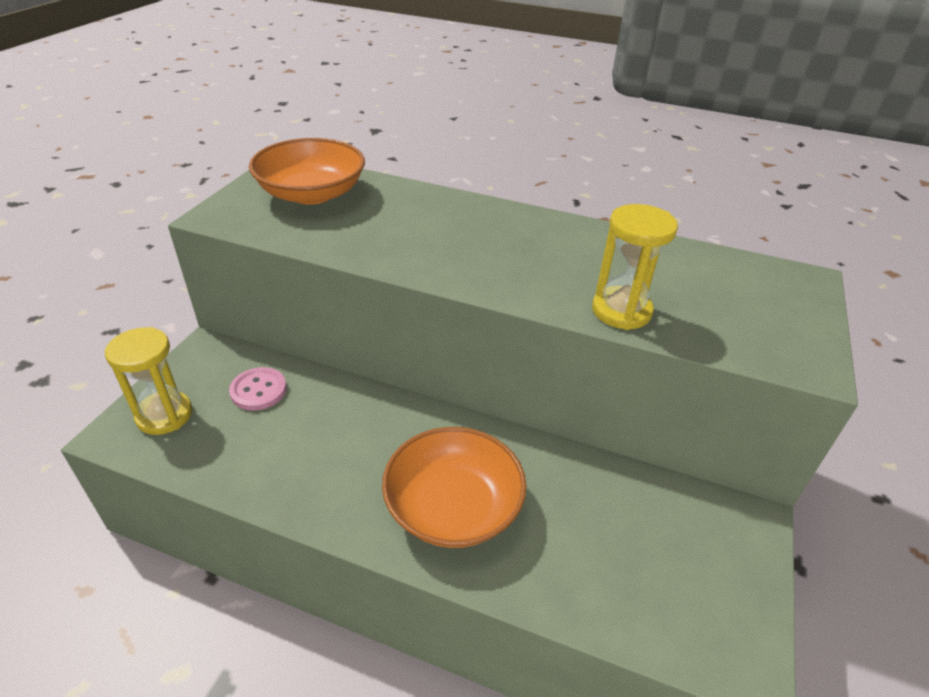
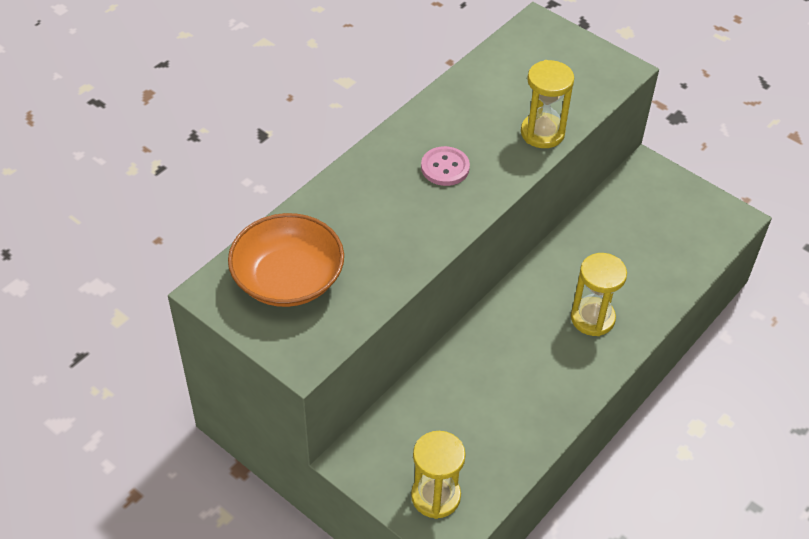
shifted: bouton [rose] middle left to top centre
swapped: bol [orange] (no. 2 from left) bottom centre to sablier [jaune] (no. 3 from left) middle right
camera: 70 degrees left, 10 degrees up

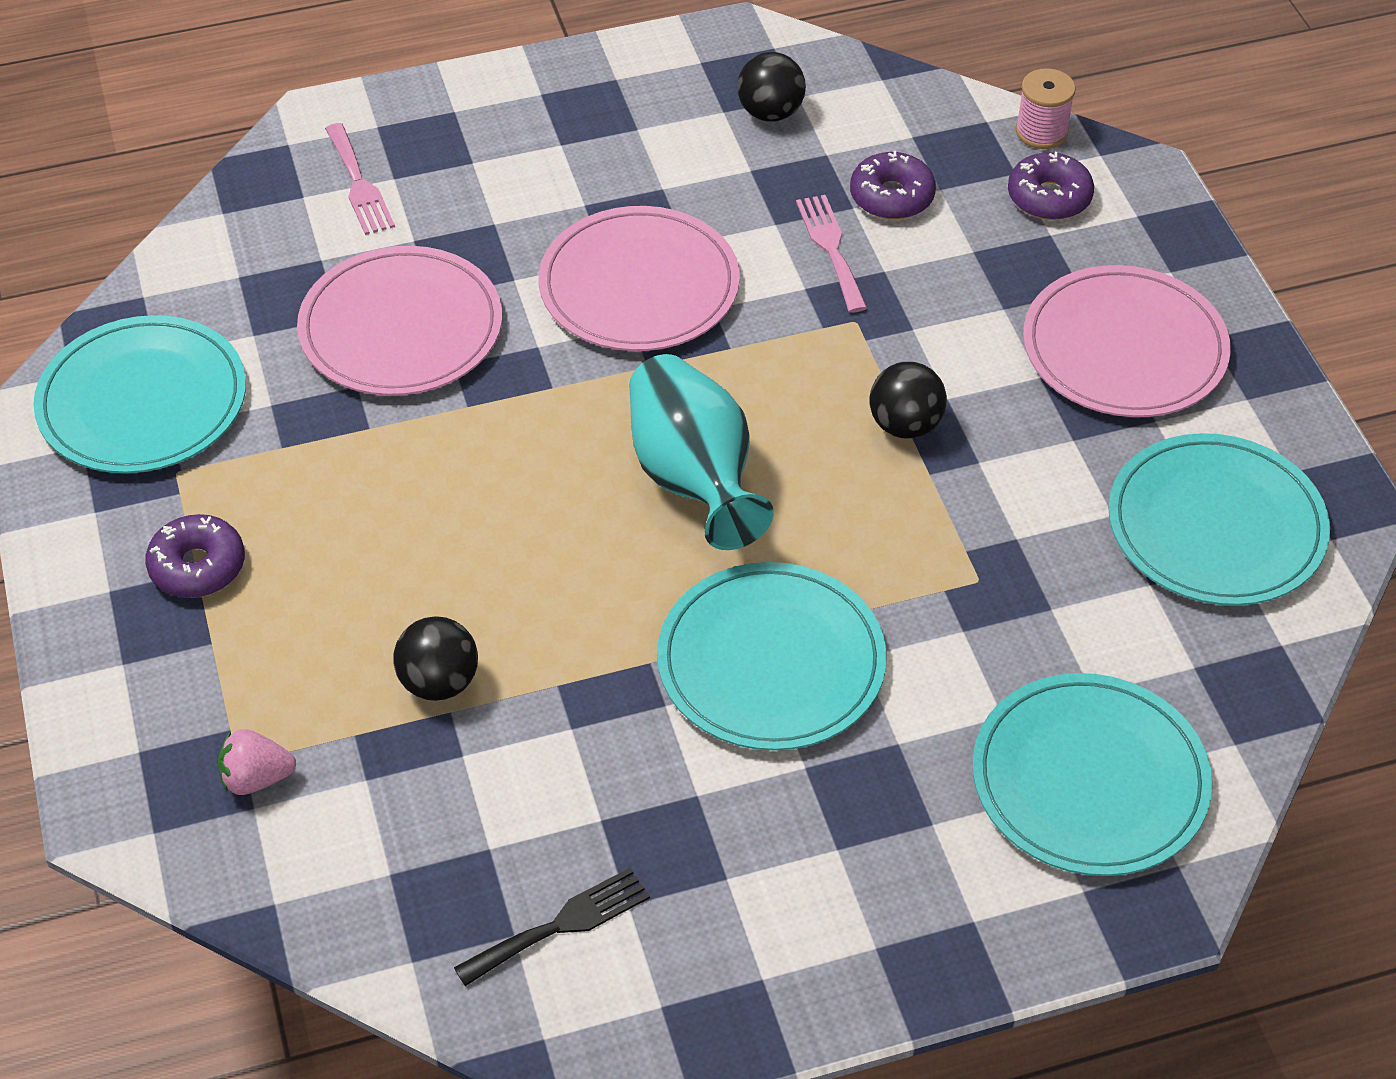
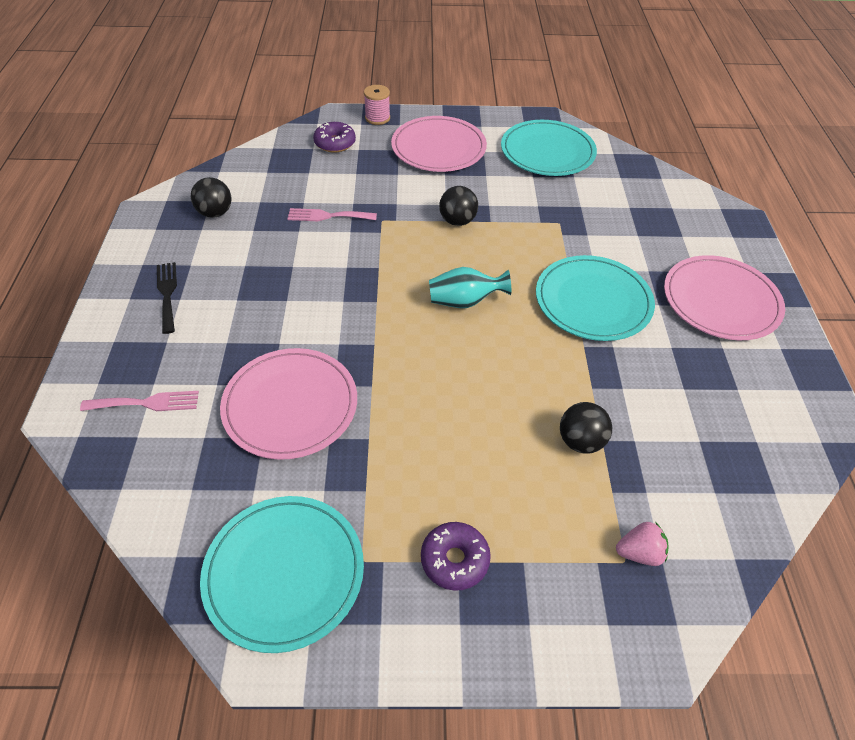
gone: beignet [violet] (no. 2 from left) top centre; assiette [turquoise] (no. 3 from left) bottom right
shifted: fourchette [noir] bottom centre to middle left; assiette [rose] (no. 2 from left in the first image) top centre to assiette [rose] (no. 3 from left) middle right; bobine [rose] top right to top centre
rotated: fraise [rose] bottom left = bottom right 105 degrees counterclockwise
scaled: vase [turquoise] centre = centre x0.65
camera: 75 degrees left, 0 degrees up

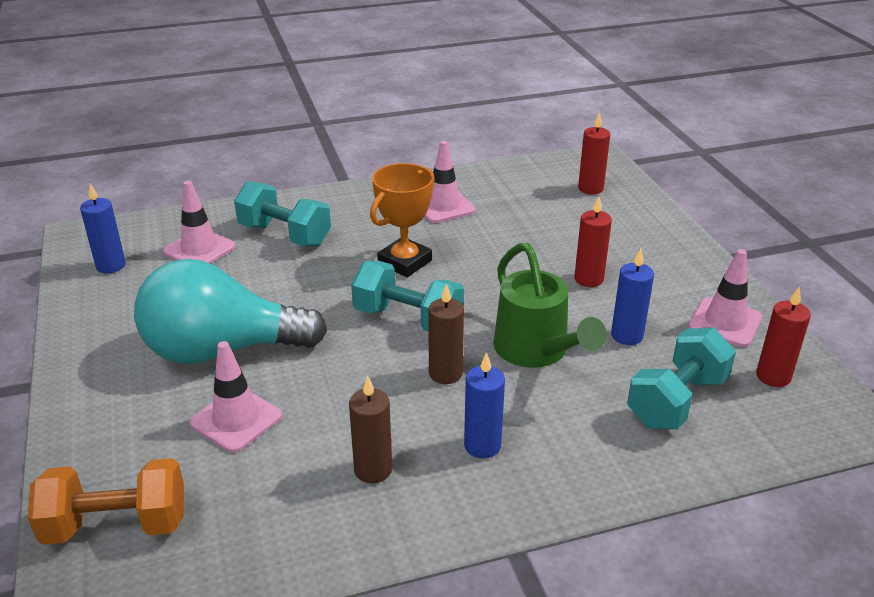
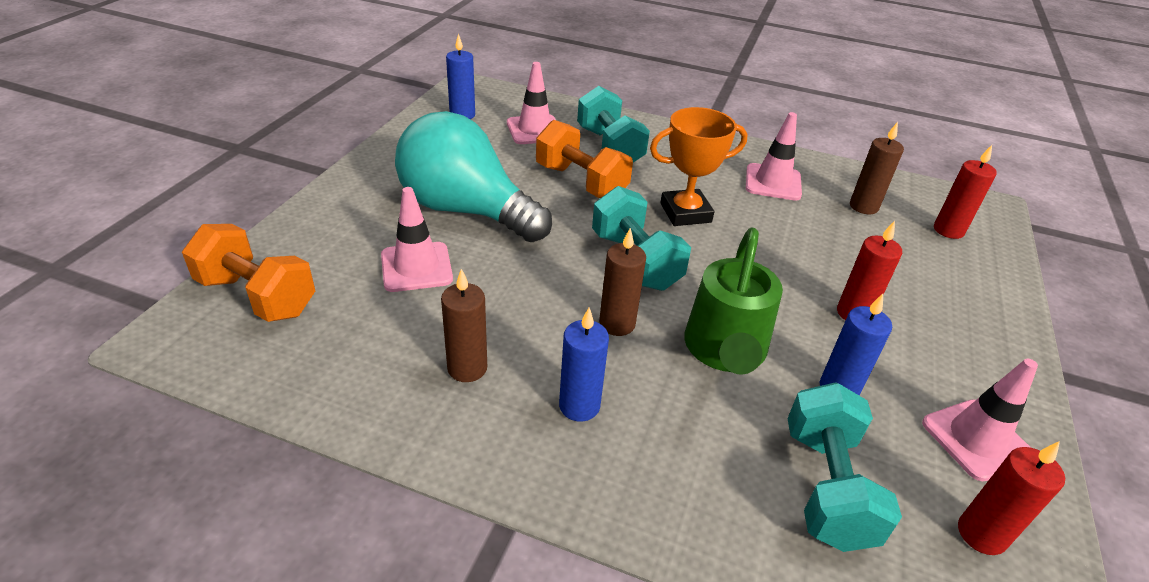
new: haltère [orange] (no. 2 from left) top centre; bougie [marron] (no. 3 from left) top right
rotated: haltère [turquoise] (no. 3 from left) middle right = bottom right 75 degrees counterclockwise
camera: 35 degrees right, 5 degrees up

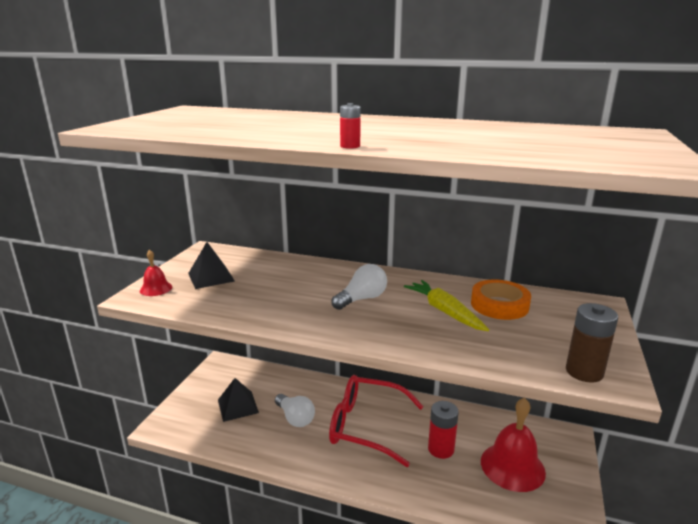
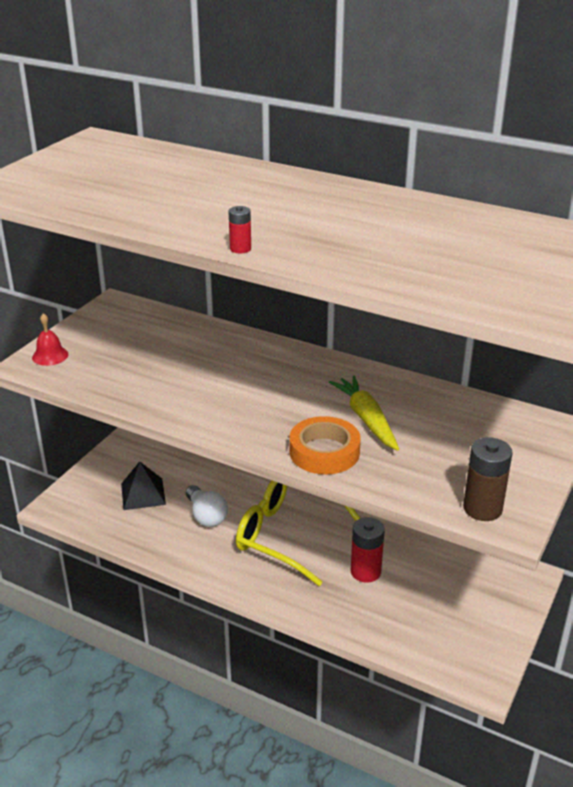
gone: pyramide [noir] (no. 1 from left) middle left; ampoule [blanc] (no. 2 from left) centre; cloche [rouge] (no. 2 from left) bottom right
shifted: ruban adhésif [orange] middle right to centre
repainted: lunettes [rouge] bottom centre to lunettes [jaune] bottom centre
camera: 10 degrees right, 10 degrees up

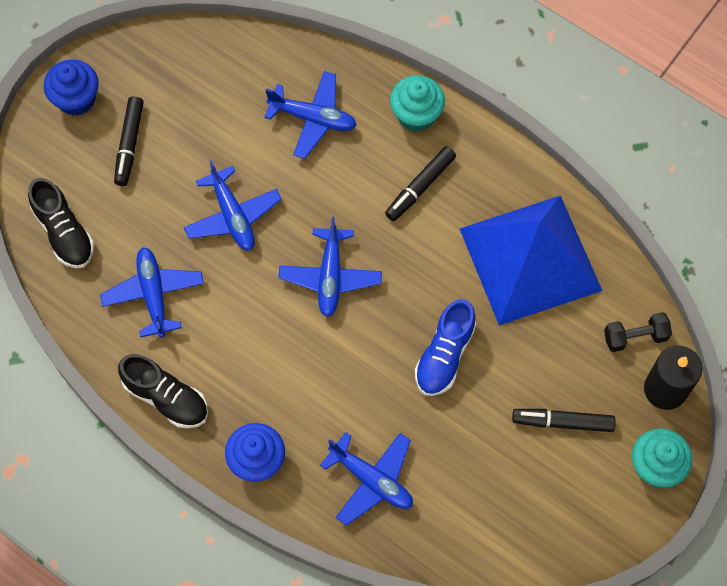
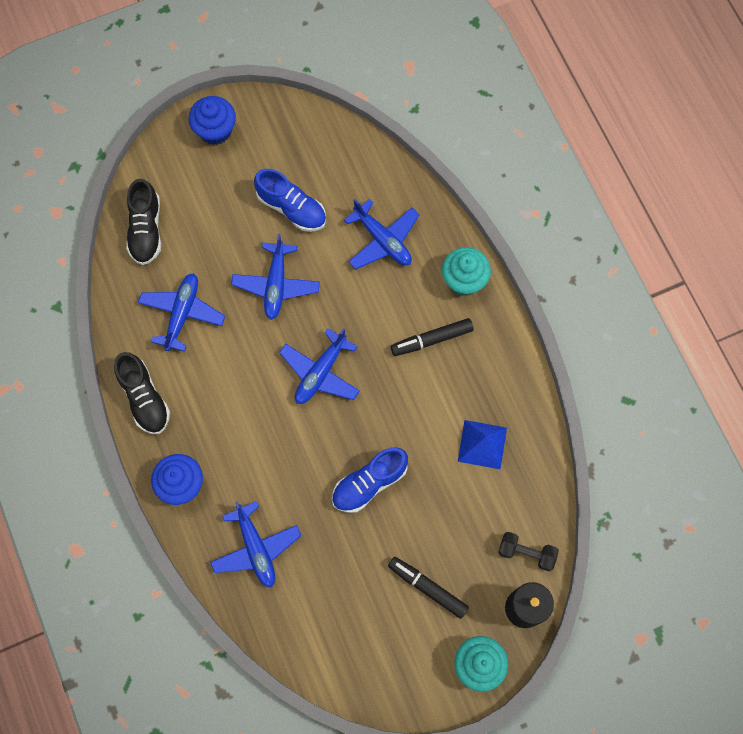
gone: feutre [noir] (no. 1 from left) top left
new: chaussure [bleu] (no. 1 from left) top centre
scaled: pyramide [bleu] middle right = centre x0.44
camera: 30 degrees right, 5 degrees up

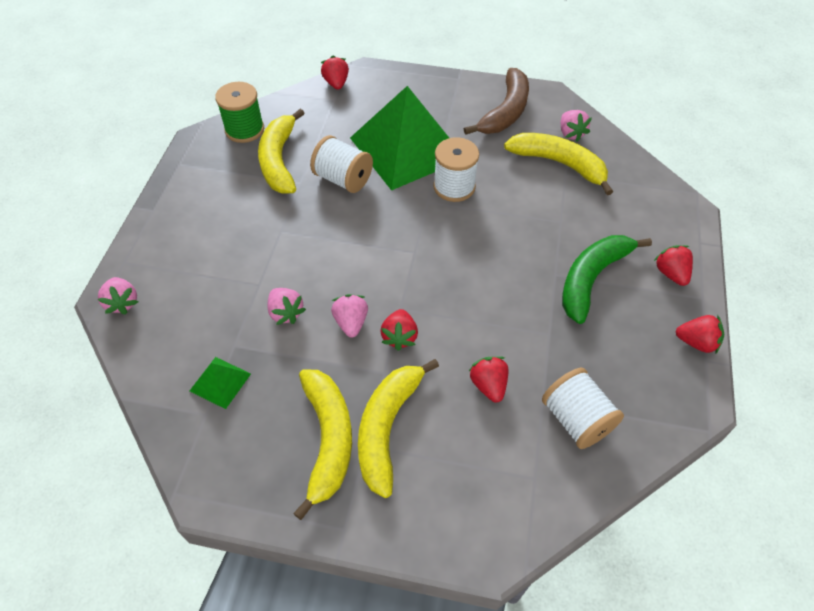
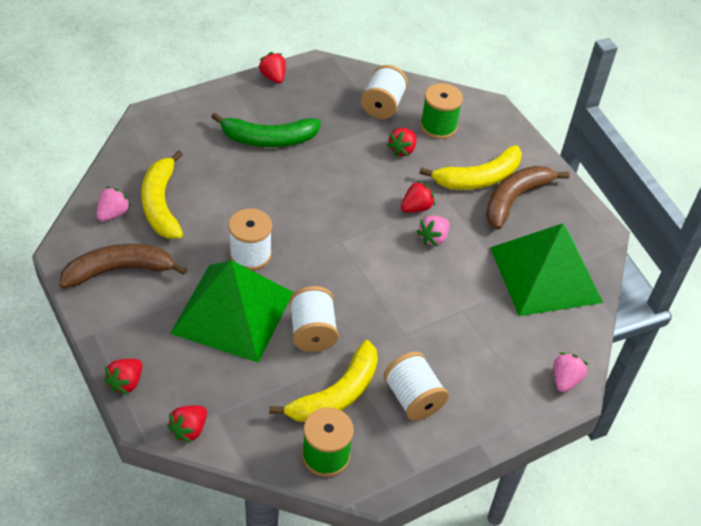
gone: fraise [rose] (no. 2 from left) centre
new: bobine [blanc] (no. 4 from left) bottom centre; bobine [vert] (no. 2 from left) top centre
shifted: fraise [rouge] (no. 4 from left in the first image) middle right to fraise [rouge] (no. 1 from left) bottom left
repainted: banane [jaune] (no. 2 from left) bottom centre to banane [marron] (no. 2 from left) middle right
scaled: pyramide [vert] (no. 1 from left in the first image) middle left = middle right x2.48
camera: 135 degrees left, 5 degrees down

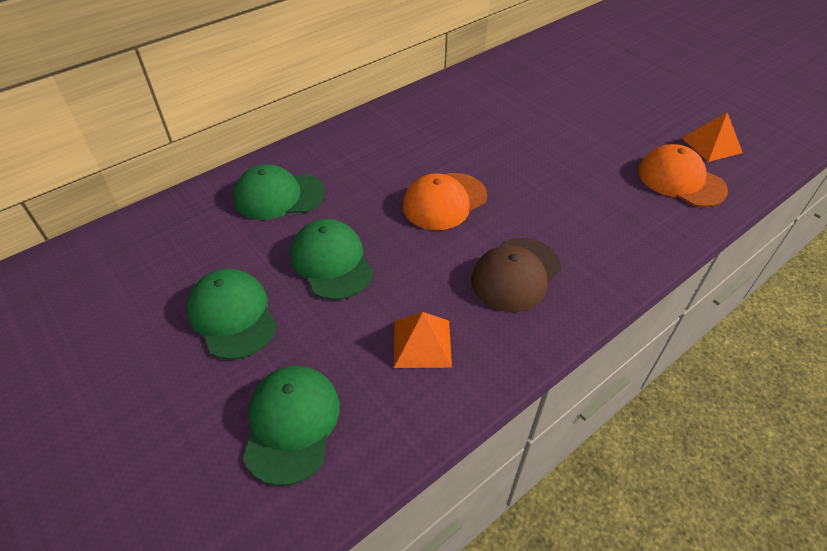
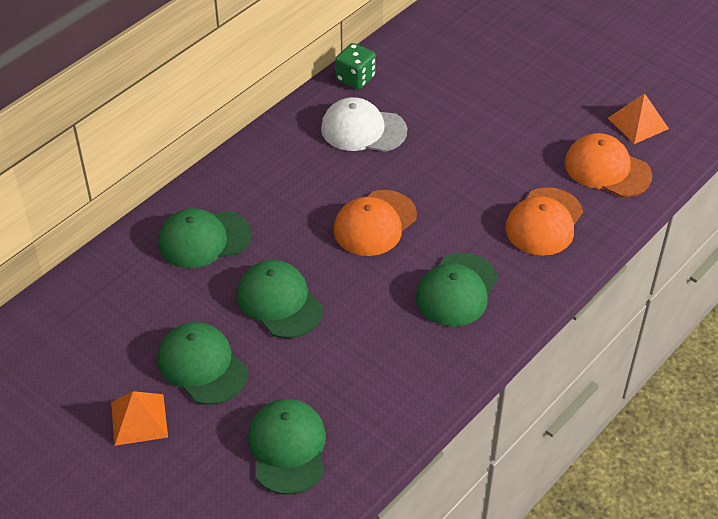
new: casquette [blanc] top centre; dé [vert] top centre; casquette [orange] (no. 2 from left) middle right
shifted: pyramide [orange] (no. 1 from left) centre to bottom left
repainted: casquette [marron] centre to casquette [vert] (no. 5 from left) centre
camera: 10 degrees left, 0 degrees up

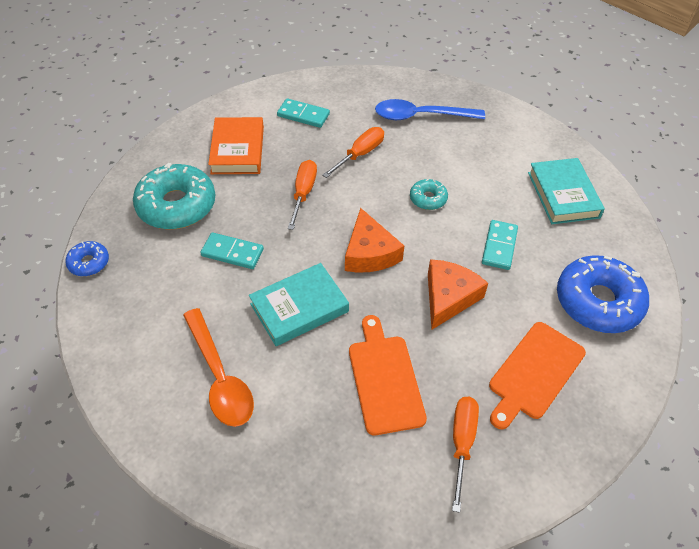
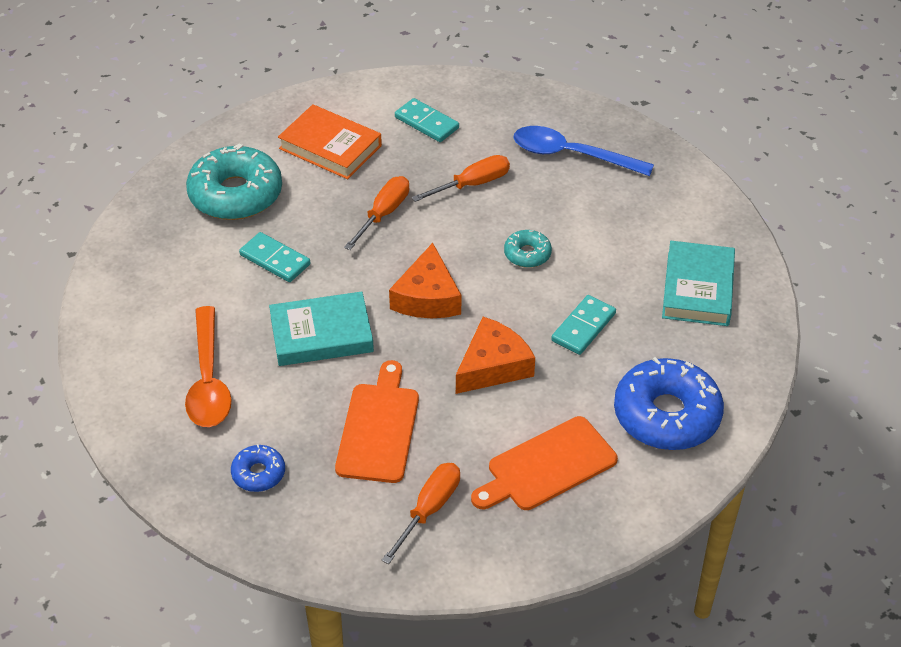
shifted: beignet [bleu] (no. 1 from left) middle left to bottom left
rotated: livre [orange] top centre = top centre 75 degrees counterclockwise
camera: 20 degrees right, 5 degrees down

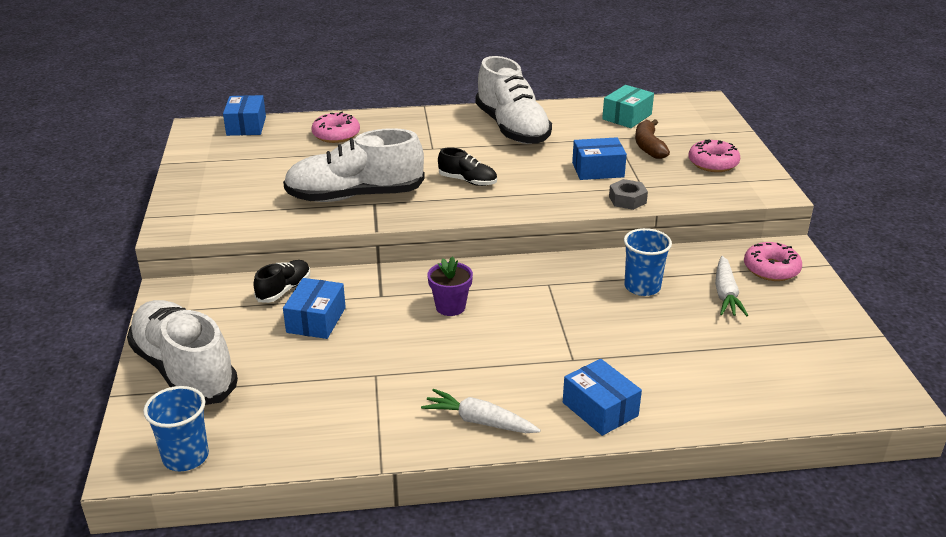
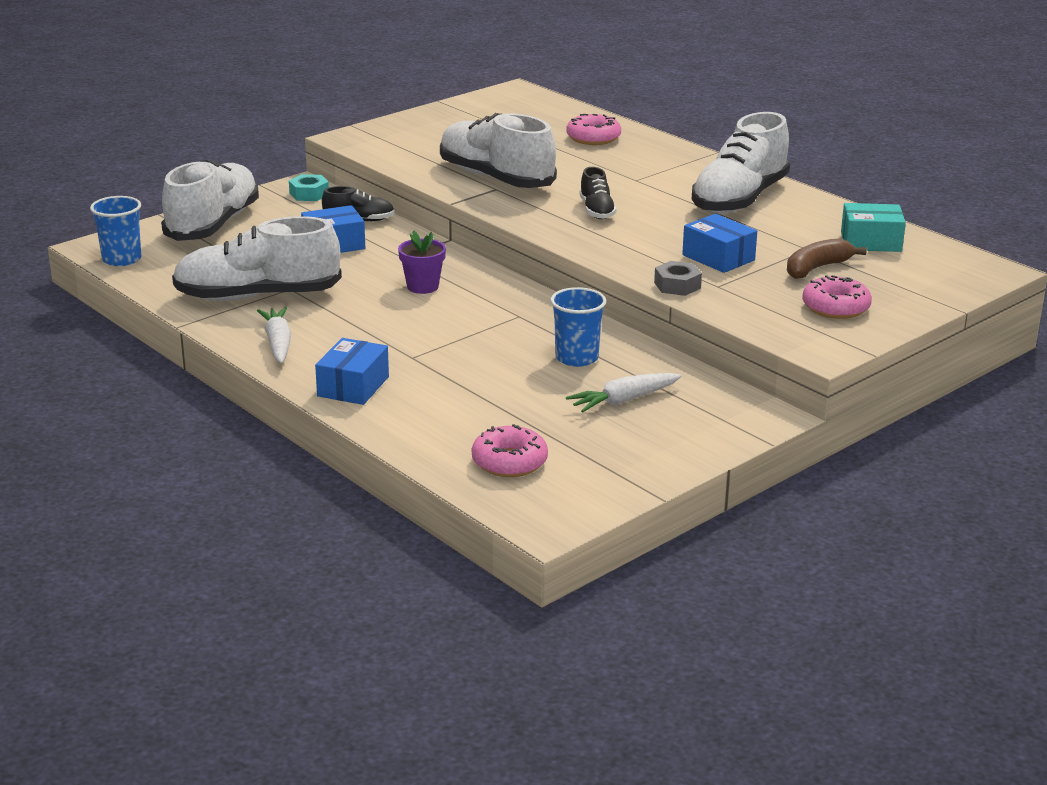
gone: boîte [bleu] (no. 1 from left) top left
new: chaussure [blanc] (no. 2 from left) top left; écrou [turquoise] top left
shifted: beignet [rose] (no. 3 from left in the first image) middle right to beignet [rose] (no. 1 from left) centre
camera: 55 degrees right, 5 degrees down

